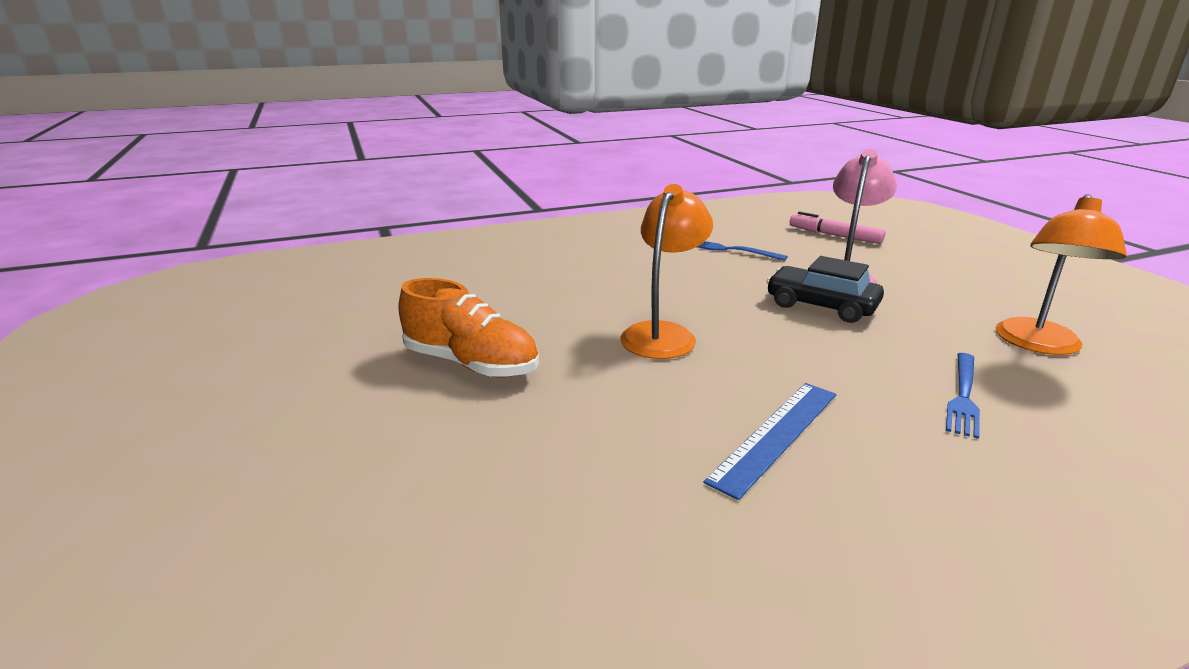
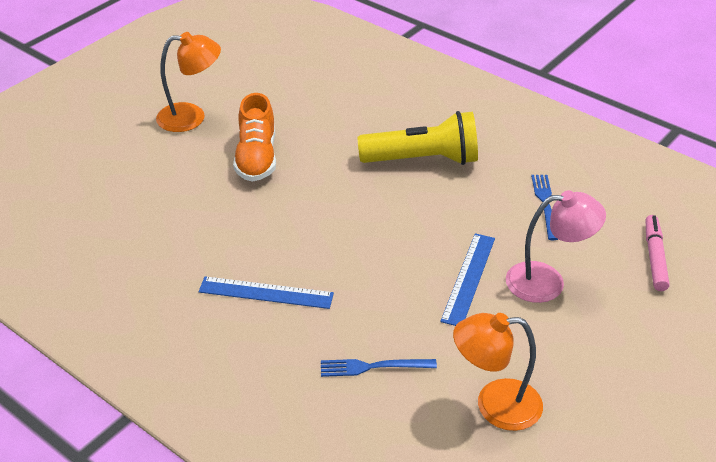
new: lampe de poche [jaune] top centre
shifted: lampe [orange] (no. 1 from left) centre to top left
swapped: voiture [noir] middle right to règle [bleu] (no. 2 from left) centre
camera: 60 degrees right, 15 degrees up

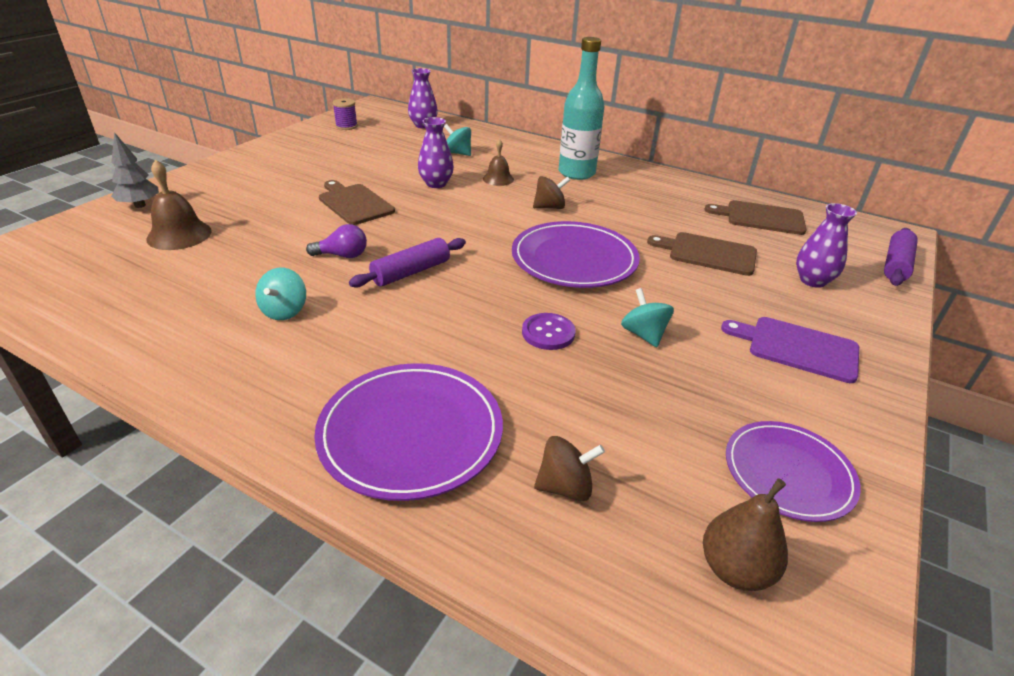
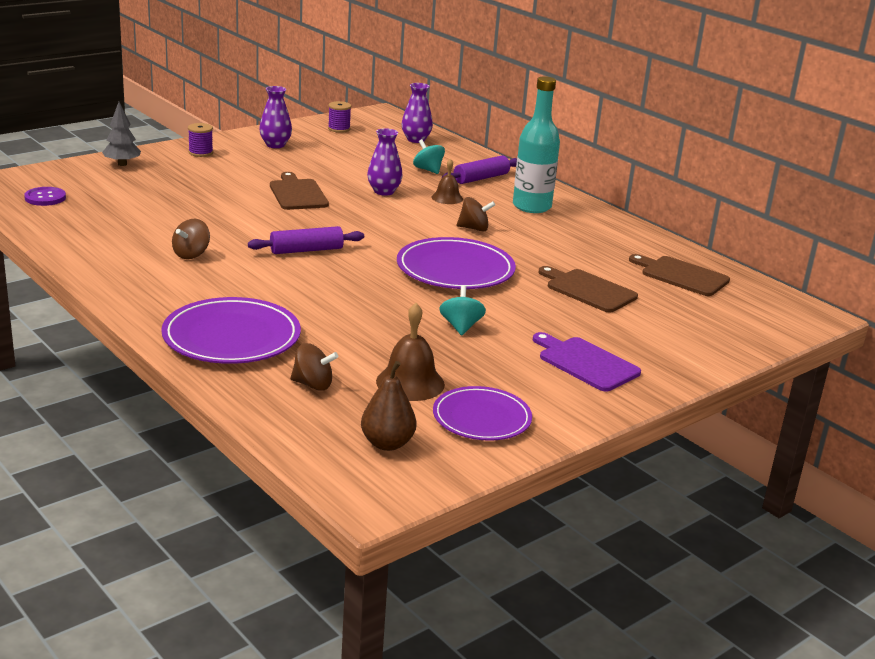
gone: ampoule [violet] middle left
new: bobine [violet] (no. 1 from left) top left
shifted: cloche [marron] (no. 1 from left) top left to centre; bouton [violet] centre to top left; vase [violet] (no. 3 from left in the first image) middle right to vase [violet] (no. 1 from left) top left; rouleau à pâtisserie [violet] (no. 2 from left) middle right to top centre
repainted: toupie [turquoise] (no. 1 from left) middle left to toupie [marron] (no. 1 from left) middle left
camera: 20 degrees right, 10 degrees down

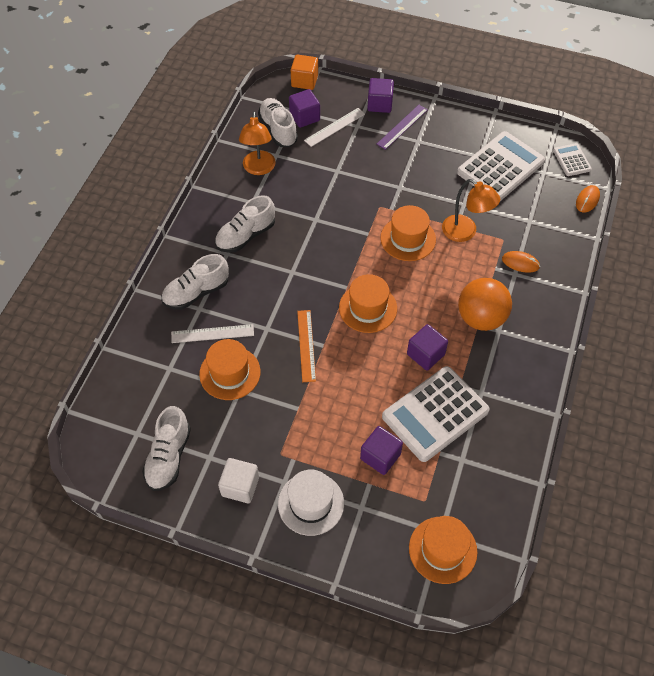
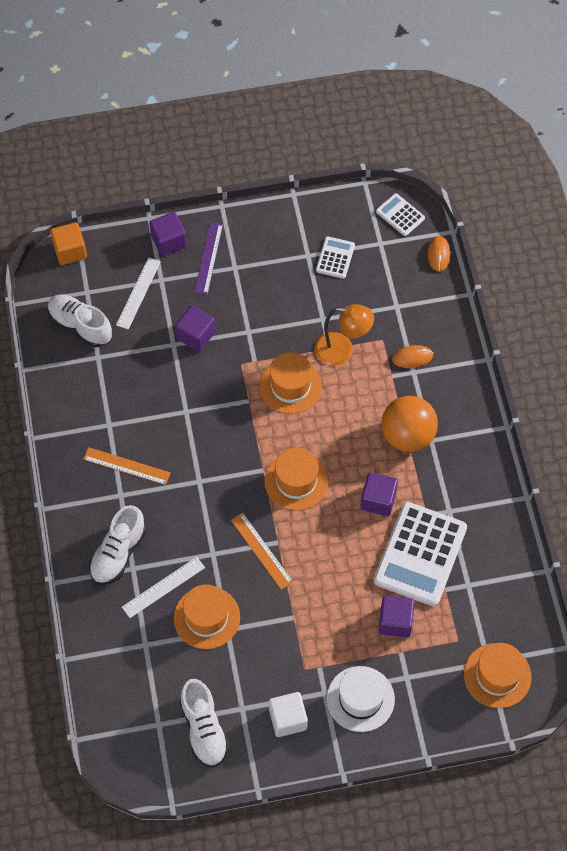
gone: lampe [orange] (no. 1 from left) top centre
shifted: cube [violet] (no. 1 from left in the first image) top centre to cube [violet] (no. 2 from left) centre
swapped: chaussure [blanc] (no. 3 from left) top centre to règle [orange] (no. 1 from left) middle left
scaled: calculatrice [blanc] (no. 2 from left in the first image) top right = top centre x0.49
camera: 30 degrees left, 5 degrees up

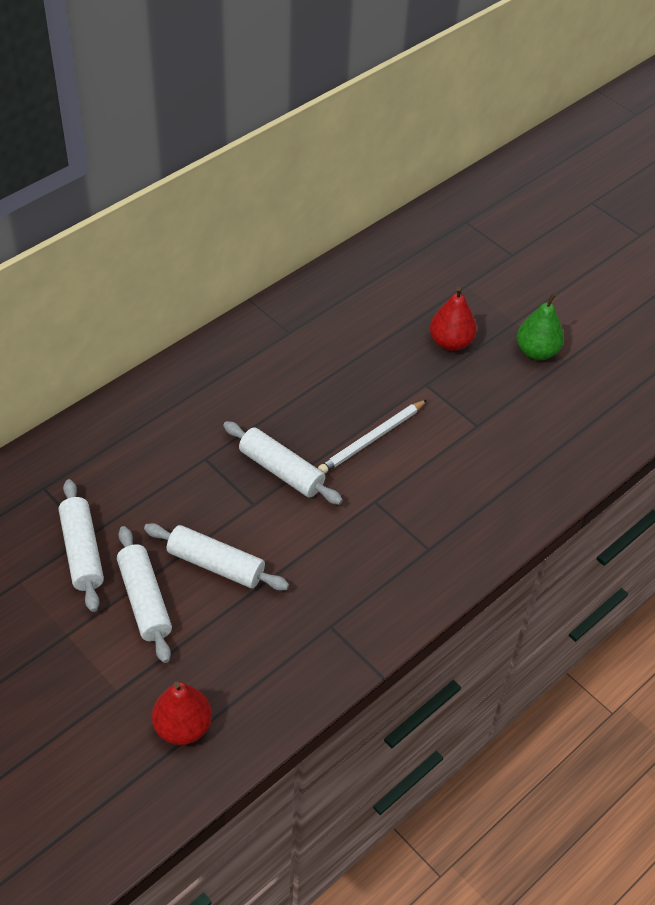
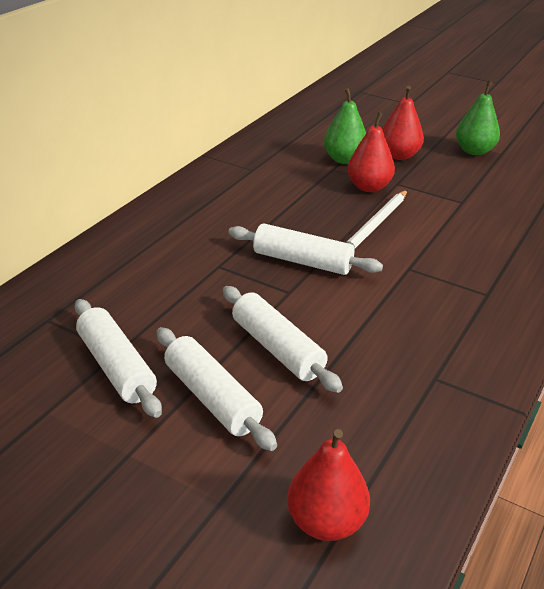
new: poire [vert] (no. 1 from left) top centre; poire [rouge] (no. 2 from left) top right
rotated: rouleau à pâtisserie [blanc] (no. 3 from left) middle left = centre 45 degrees clockwise
camera: 15 degrees left, 15 degrees down

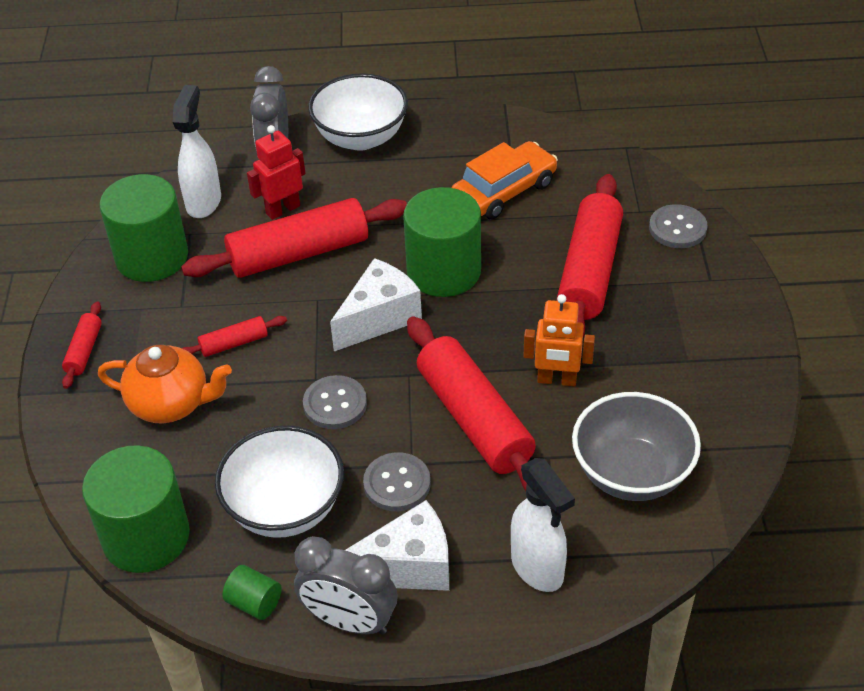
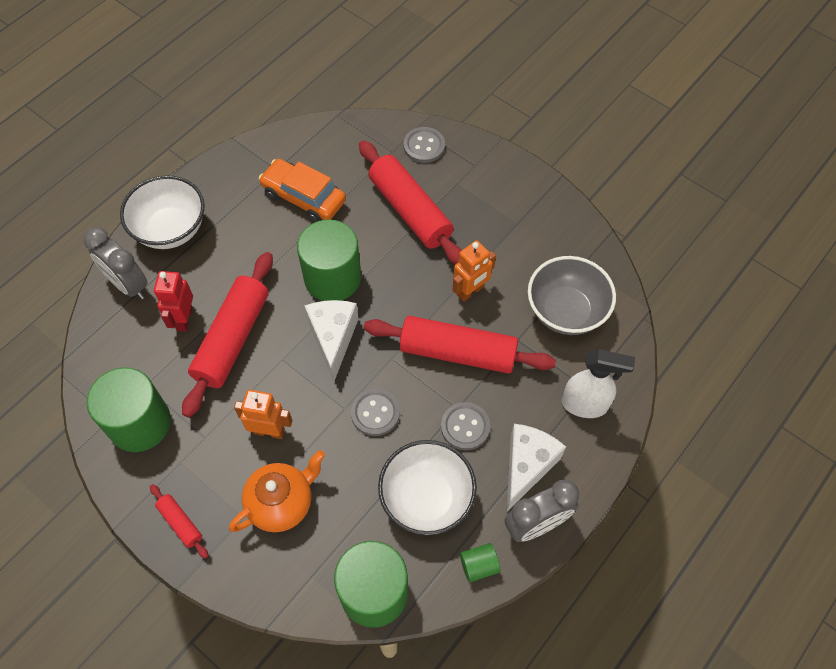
gone: vaporisateur [blanc] (no. 1 from left) top left
swapped: rouleau à pâtisserie [rouge] (no. 2 from left) middle left to robot [orange] (no. 1 from left) middle left
rotated: voiture [orange] top centre = top centre 60 degrees counterclockwise
camera: 50 degrees left, 15 degrees up

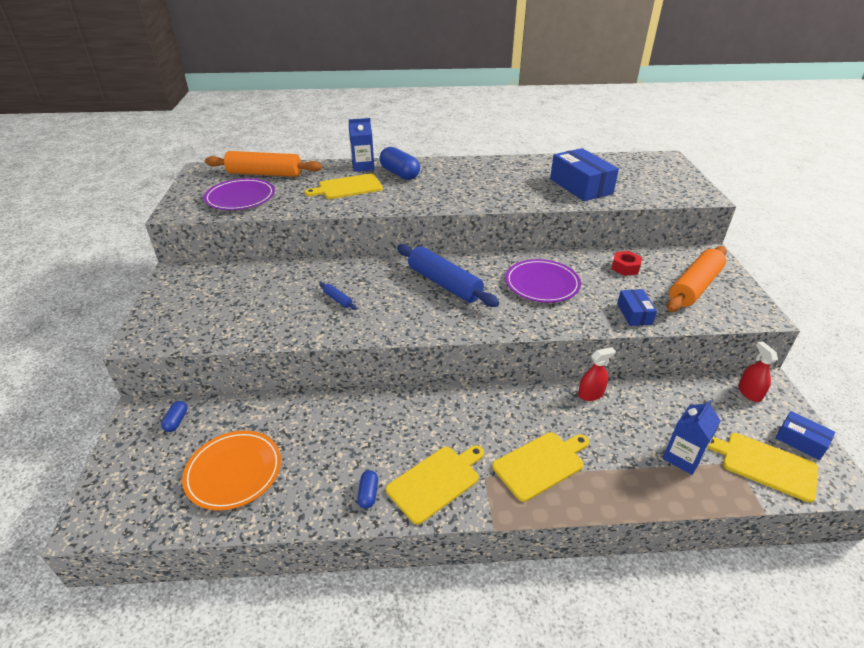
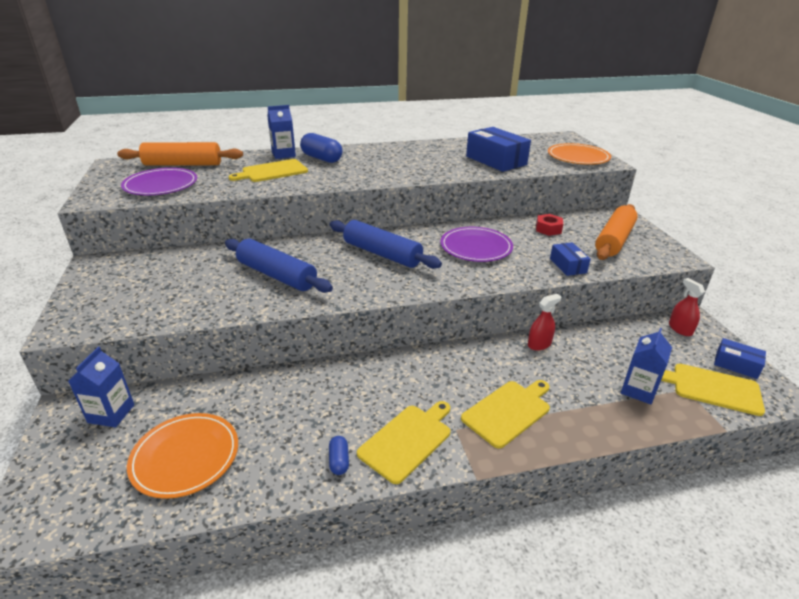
new: assiette [orange] (no. 2 from left) top right
swapped: gélule [bleu] (no. 1 from left) middle left to brique de lait [bleu] (no. 1 from left) middle left
scaled: rouleau à pâtisserie [bleu] (no. 1 from left) centre = centre x2.45
camera: 10 degrees left, 5 degrees down

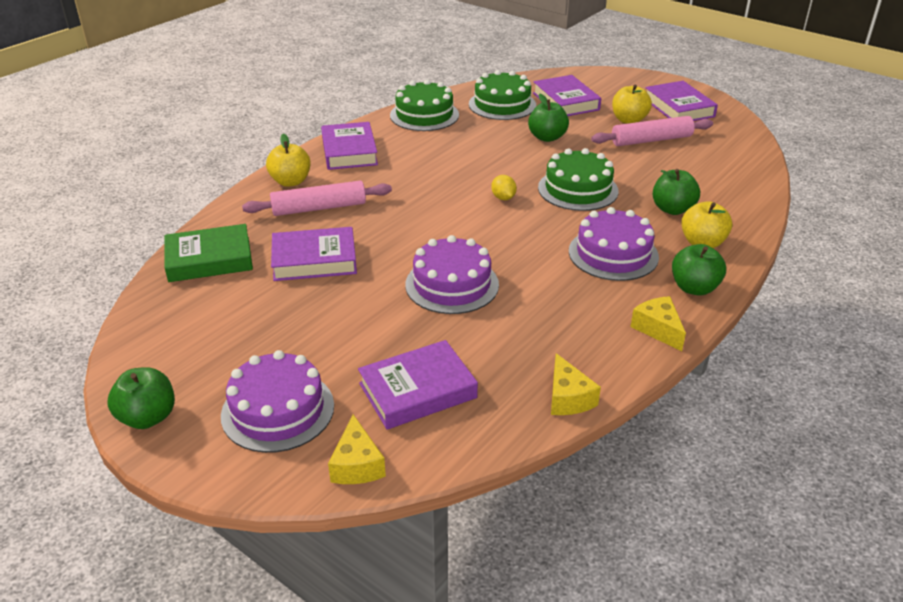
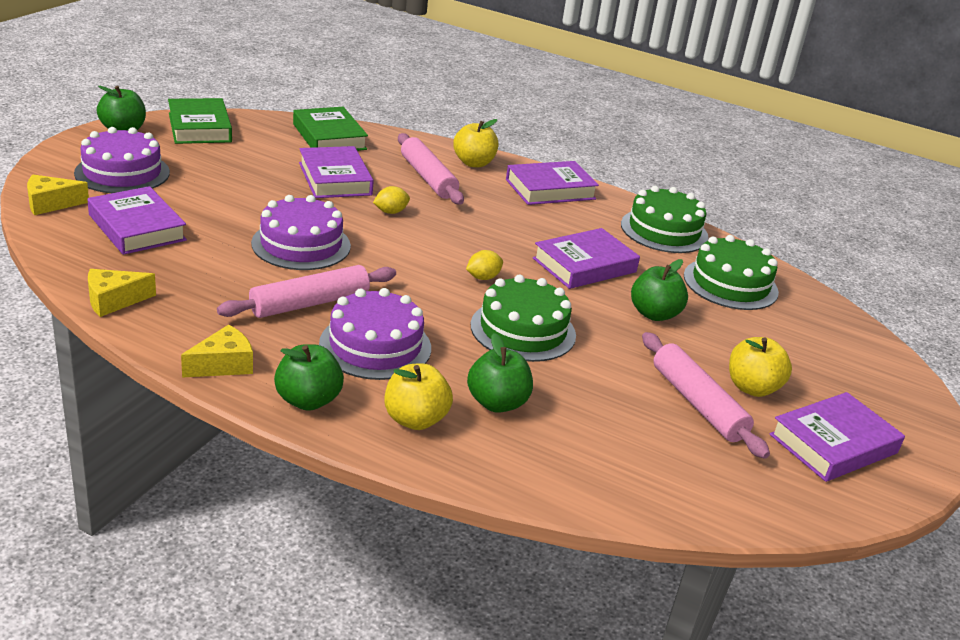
new: livre [vert] (no. 1 from left) top left; rouleau à pâtisserie [rose] (no. 1 from left) middle left; citron [jaune] (no. 1 from left) top centre
shifted: livre [violet] (no. 4 from left) top centre to centre
camera: 75 degrees right, 5 degrees down

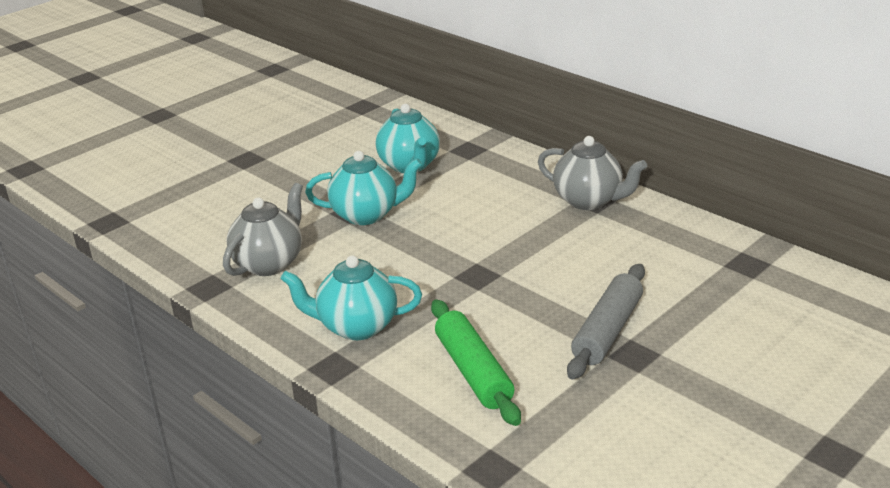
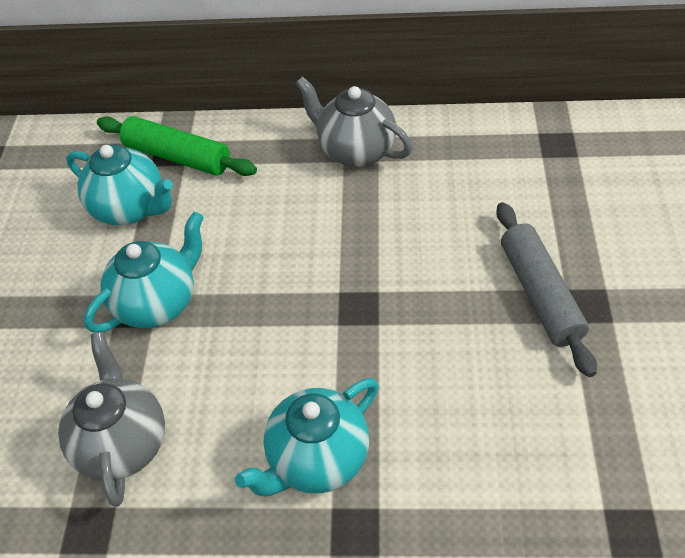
shifted: rouleau à pâtisserie [vert] bottom centre to top left
rotated: théière [gris] (no. 2 from left) centre = top centre 135 degrees counterclockwise
camera: 40 degrees left, 20 degrees up

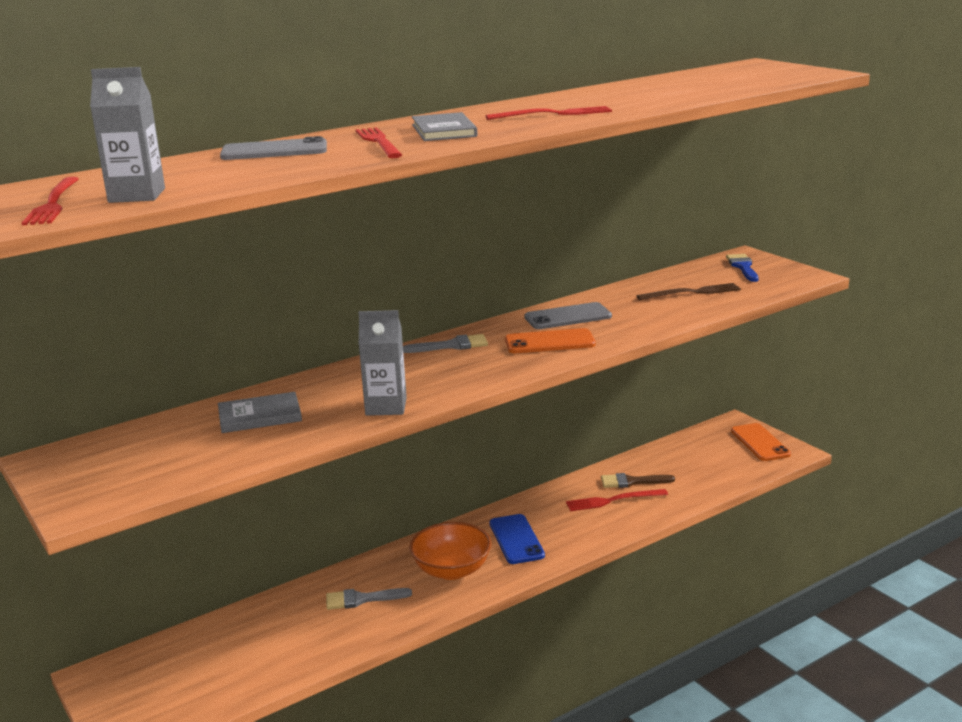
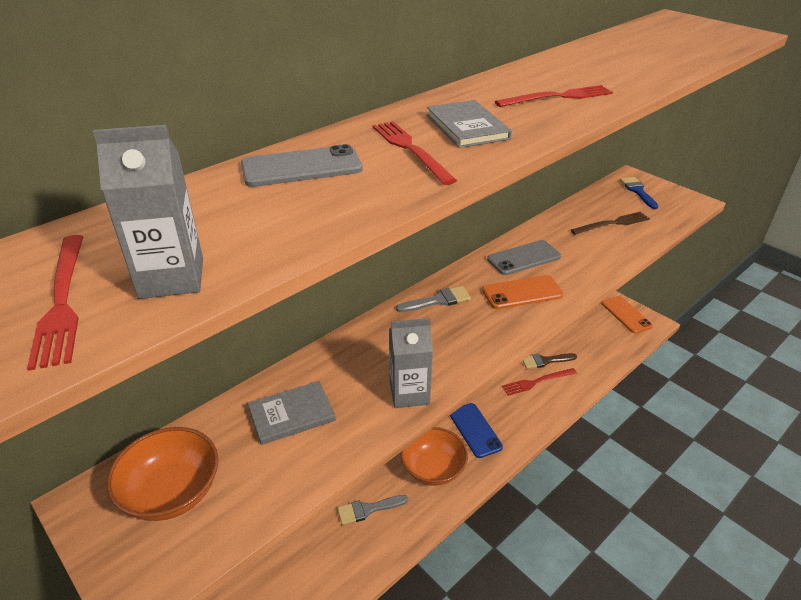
new: bol [orange] (no. 1 from left) bottom left
camera: 10 degrees left, 15 degrees up

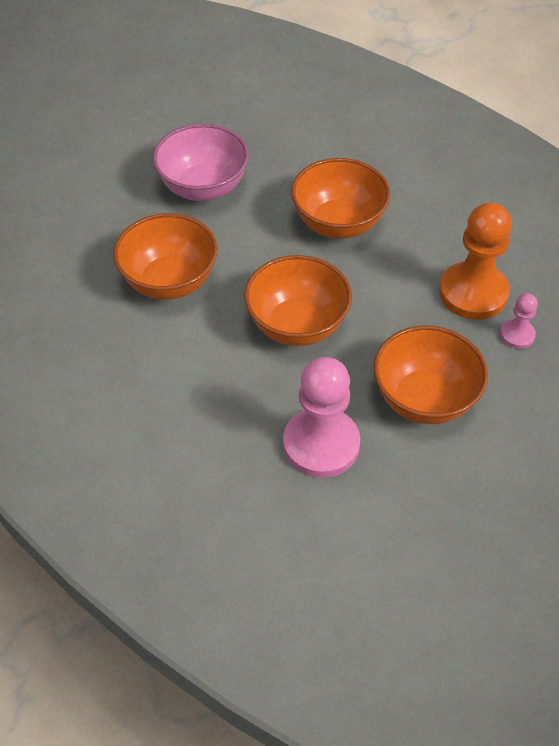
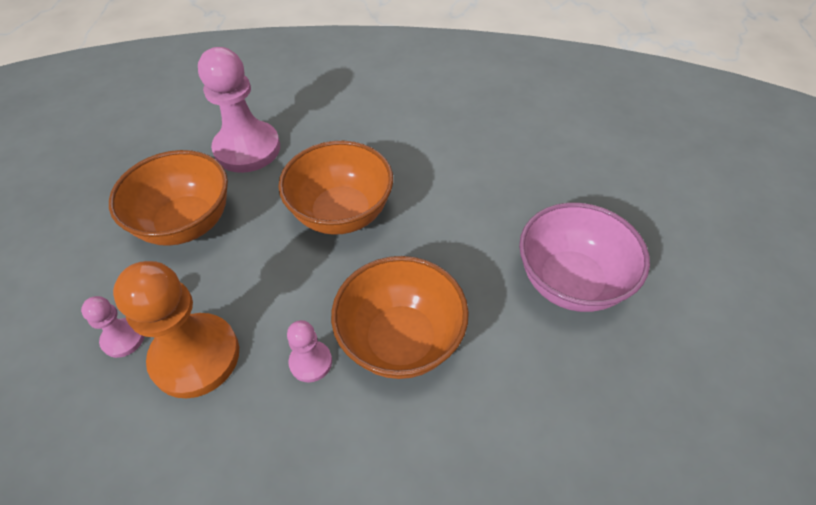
gone: bol [orange] (no. 1 from left) middle left
new: pion [rose] (no. 3 from left) bottom centre
camera: 140 degrees right, 0 degrees up

